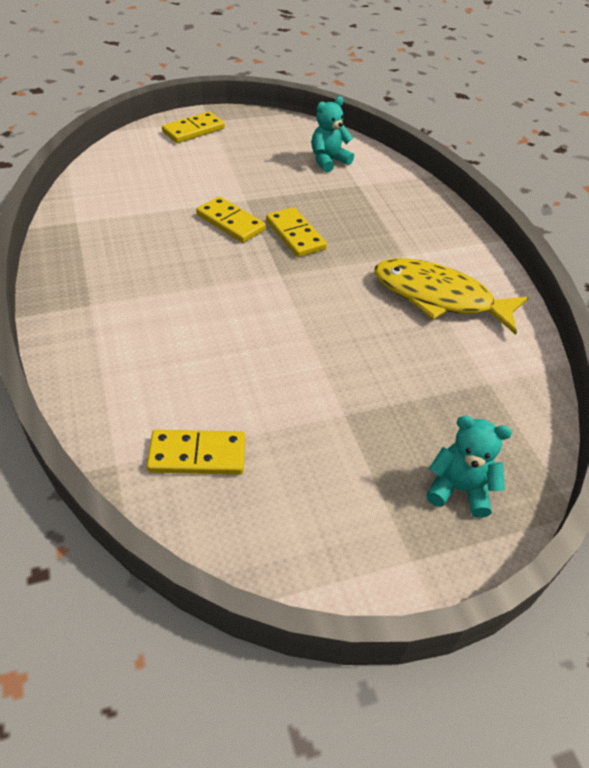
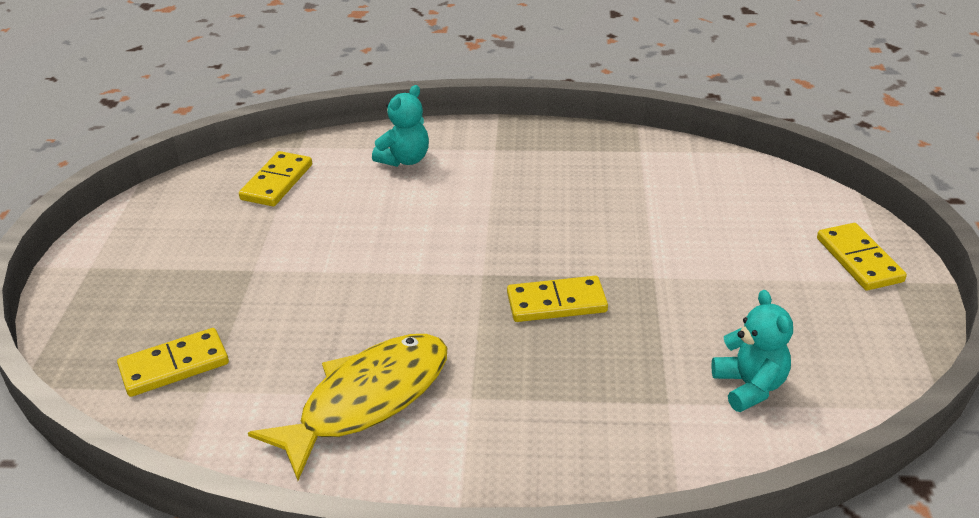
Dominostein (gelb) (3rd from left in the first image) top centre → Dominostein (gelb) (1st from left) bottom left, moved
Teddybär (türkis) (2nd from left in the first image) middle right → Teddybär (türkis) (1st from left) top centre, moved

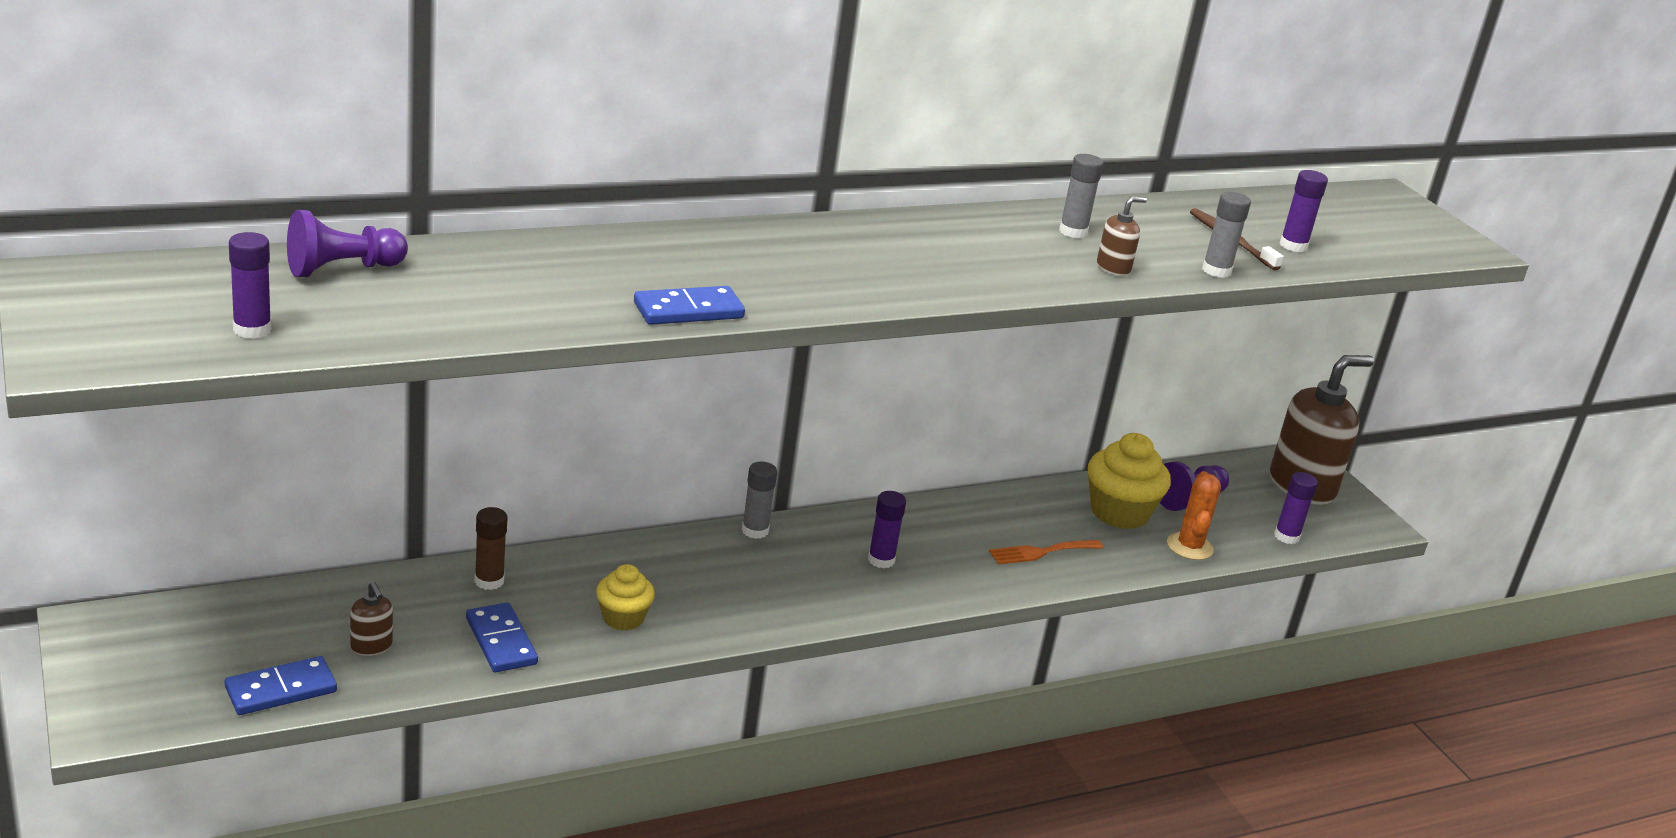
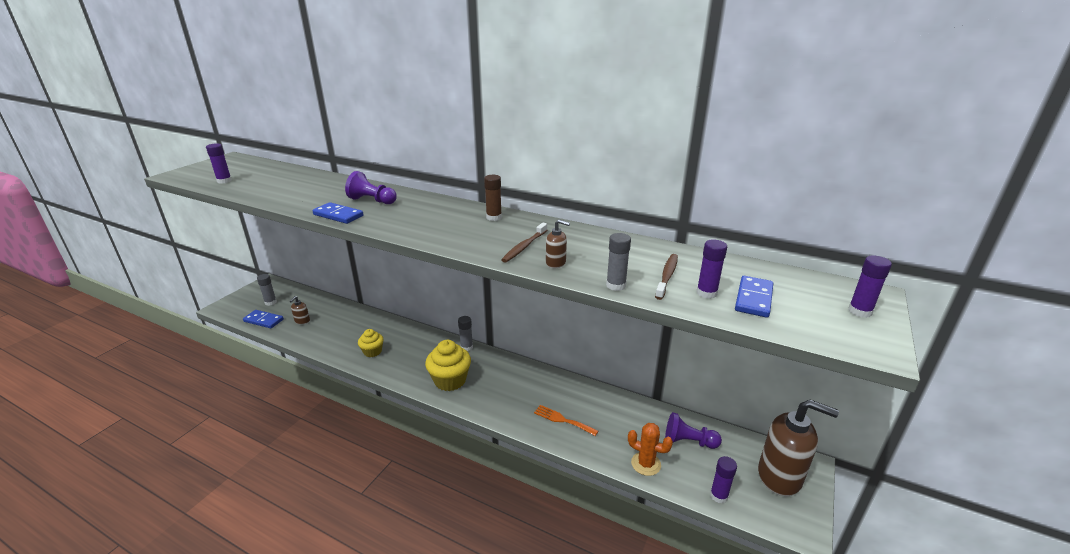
- → Zahnbürste (braun) (1st from left) centre
Bauer (lila) (1st from left) top left → Bauer (lila) (1st from left) centre, moved
Dominostein (blau) (2nd from left in the first image) bottom left → Dominostein (blau) (3rd from left) middle right, moved
Klebestift (braun) middle left → Klebestift (braun) centre, moved
Klebestift (lila) (2nd from left in the first image) centre → Klebestift (lila) (4th from left) middle right, moved
Klebestift (grau) (2nd from left in the first image) top centre → Klebestift (grau) (1st from left) middle left, moved
Muffin (gelb) (2nd from left) middle right → Muffin (gelb) (2nd from left) centre, moved
Kaktus (orange) middle right → Kaktus (orange) bottom centre, 60 degrees clockwise

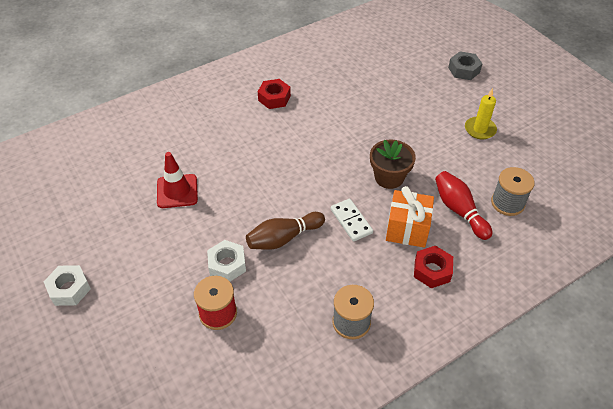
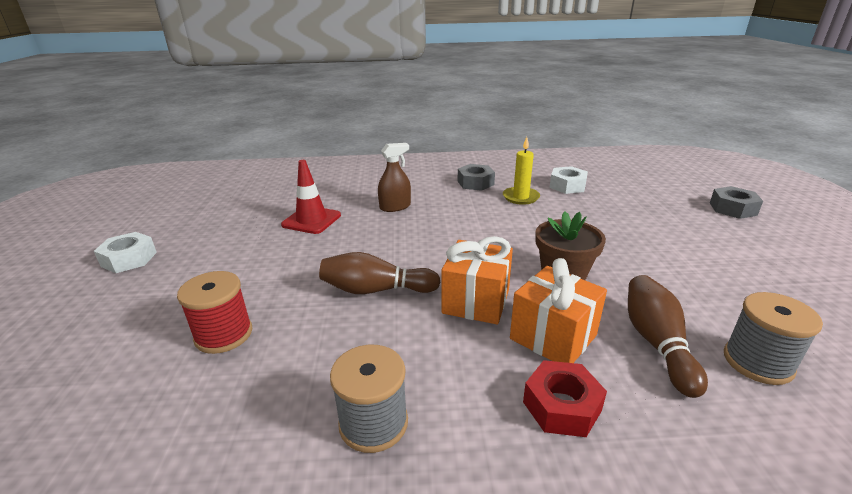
- → Sprühflasche (braun) centre
Sechskantmutter (weiß) (2nd from left) centre → Sechskantmutter (weiß) (2nd from left) middle right, moved
Kerze (gelb) top right → Kerze (gelb) centre, moved
Dominostein (weiß) centre → Geschenk (orange) (1st from left) centre
Sechskantmutter (rot) (1st from left) top centre → Sechskantmutter (grau) (1st from left) centre
Bowlingkegel (rot) middle right → Bowlingkegel (braun) (2nd from left) bottom right

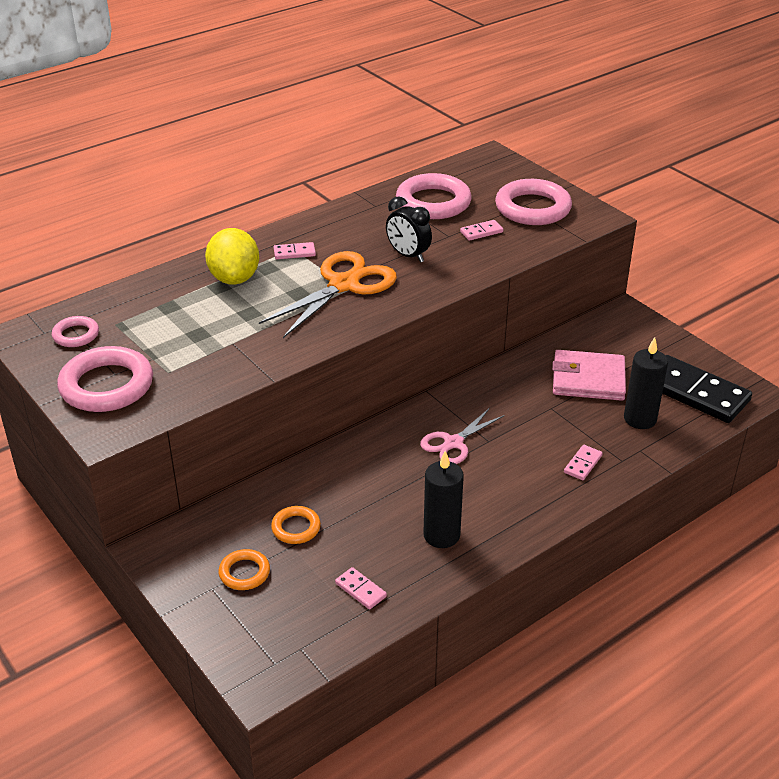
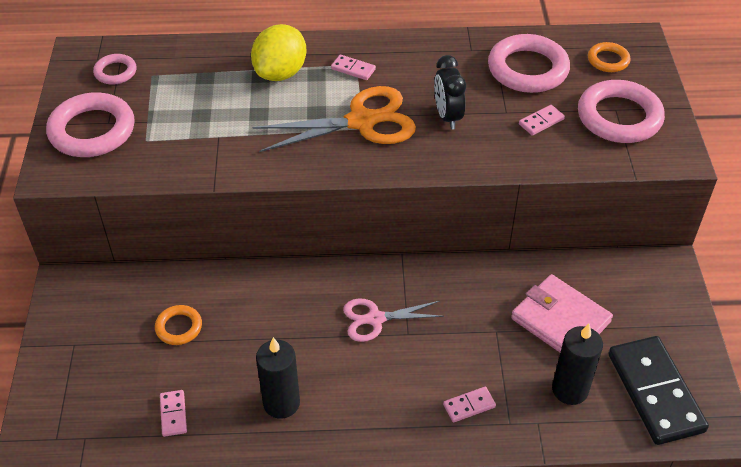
Ring (orange) (1st from left in the first image) bottom left → Ring (orange) (2nd from left) top right, moved
Dominostein (rosa) (3rd from left in the first image) top centre → Dominostein (rosa) (4th from left) top right, 45 degrees counterclockwise

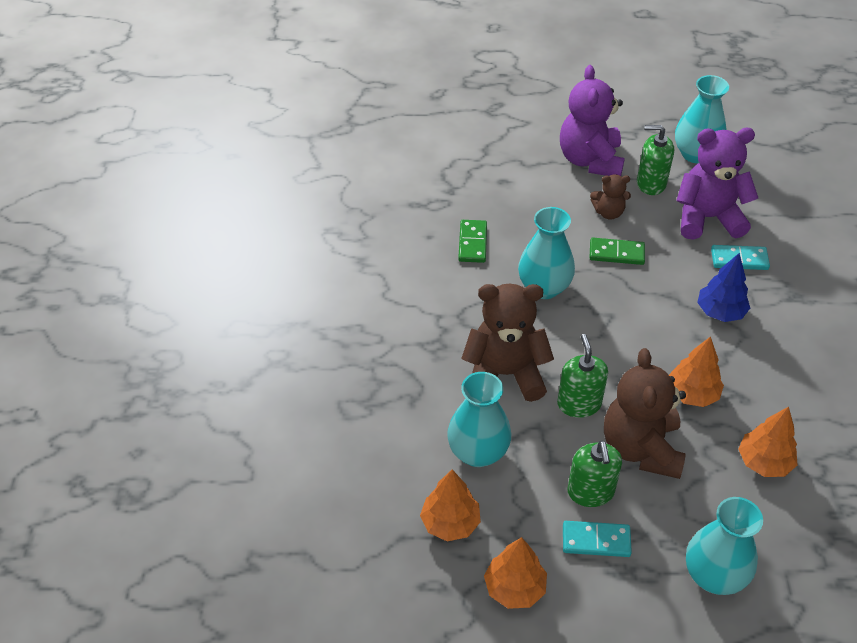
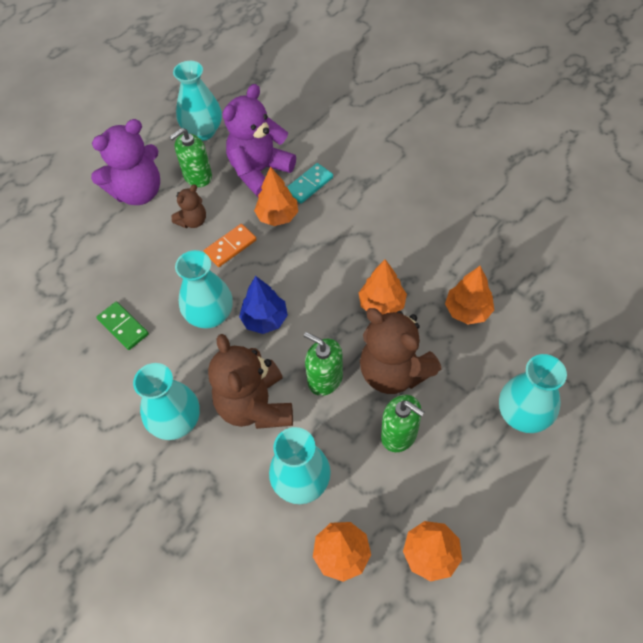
Dominostein (türkis) (1st from left) bottom right → -
- → Vase (türkis) (1st from left) middle left
- → Baum (orange) (1st from left) top centre
Baum (blau) middle right → Baum (blau) centre, moved
Dominostein (grün) (2nd from left) middle right → Dominostein (orange) centre
Teddybär (braun) (1st from left in the first image) centre → Teddybär (braun) (2nd from left) centre, 60 degrees counterclockwise
Teddybär (lila) (1st from left) top right → Teddybär (lila) (1st from left) top left, 75 degrees counterclockwise

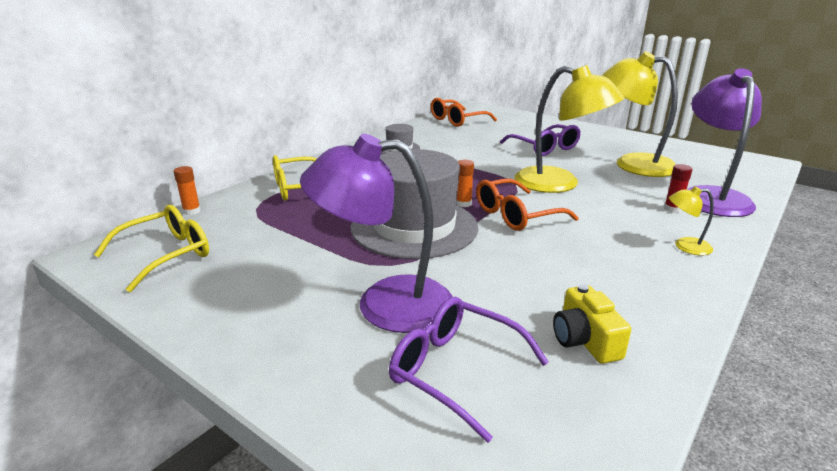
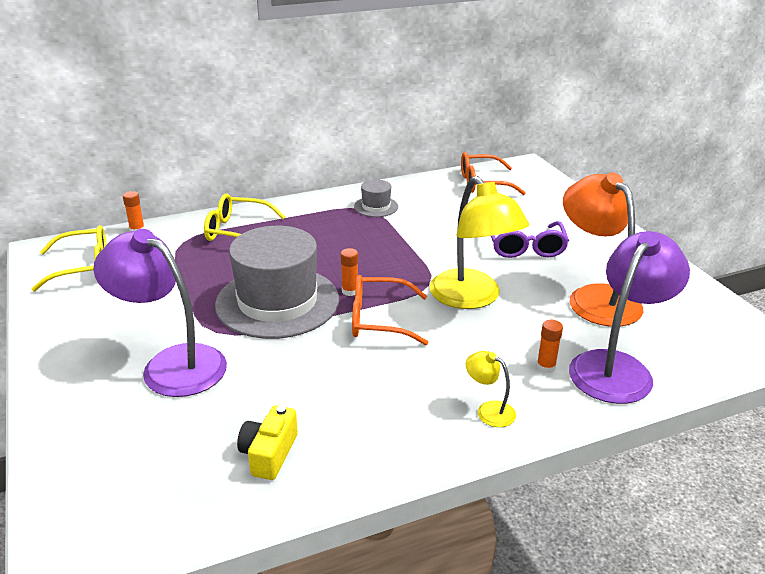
Brille (lila) (1st from left) bottom centre → -
Lampe (gelb) (2nd from left) top right → Lampe (orange) middle right
Klebestift (rot) middle right → Klebestift (orange) (3rd from left) middle right

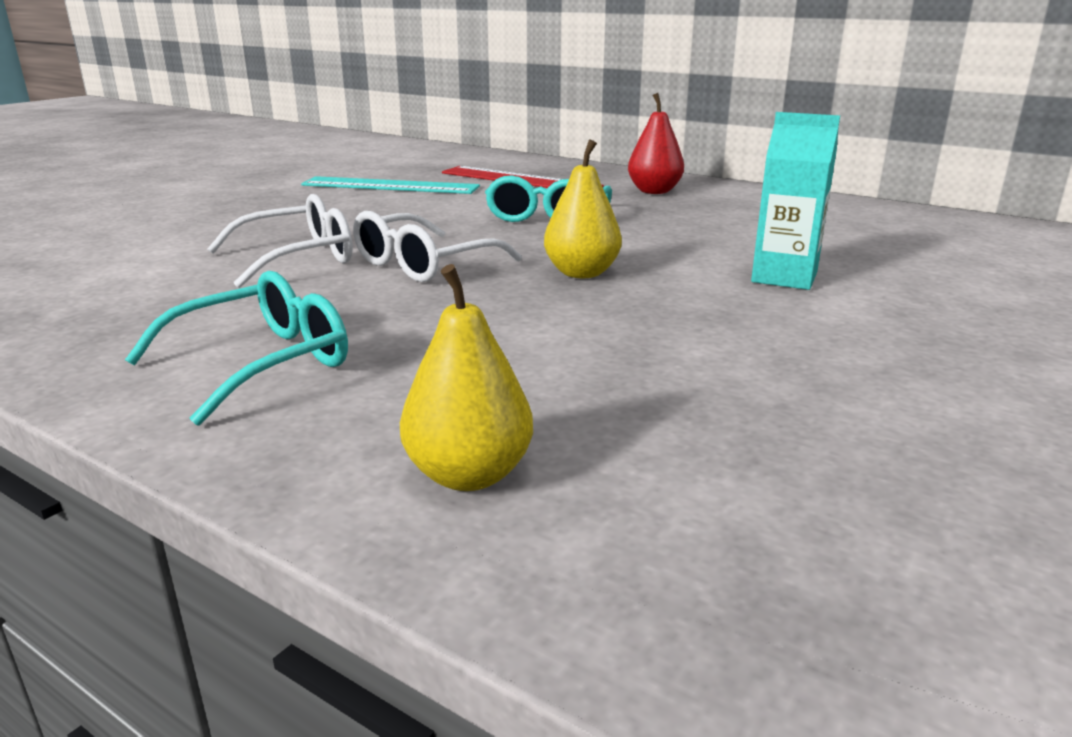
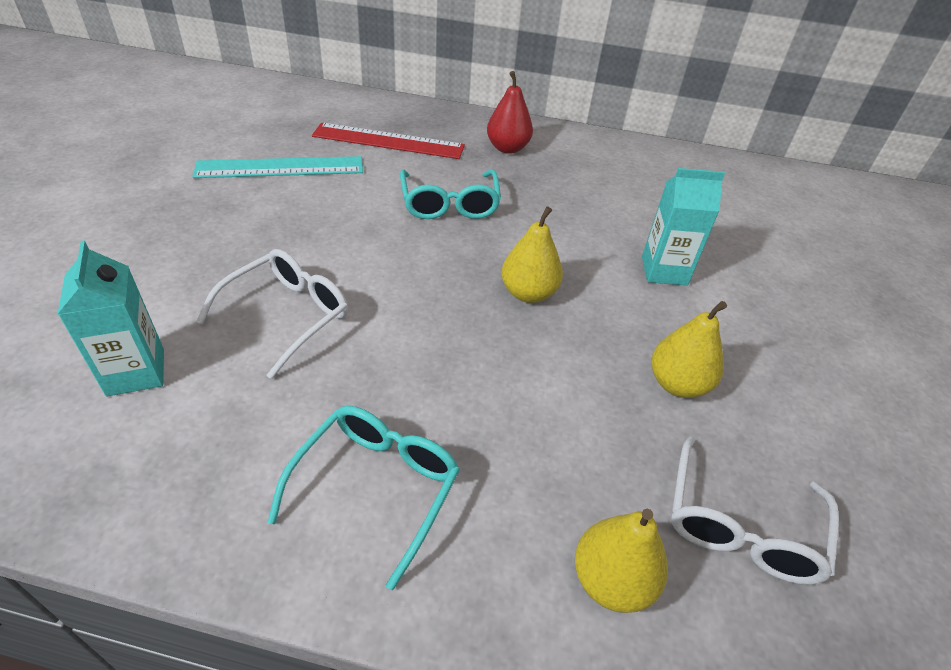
- → Getränkekarton (türkis) (1st from left) middle left
- → Birne (gelb) (3rd from left) middle right
Brille (weiß) (2nd from left) centre → Brille (weiß) (2nd from left) bottom right, moved

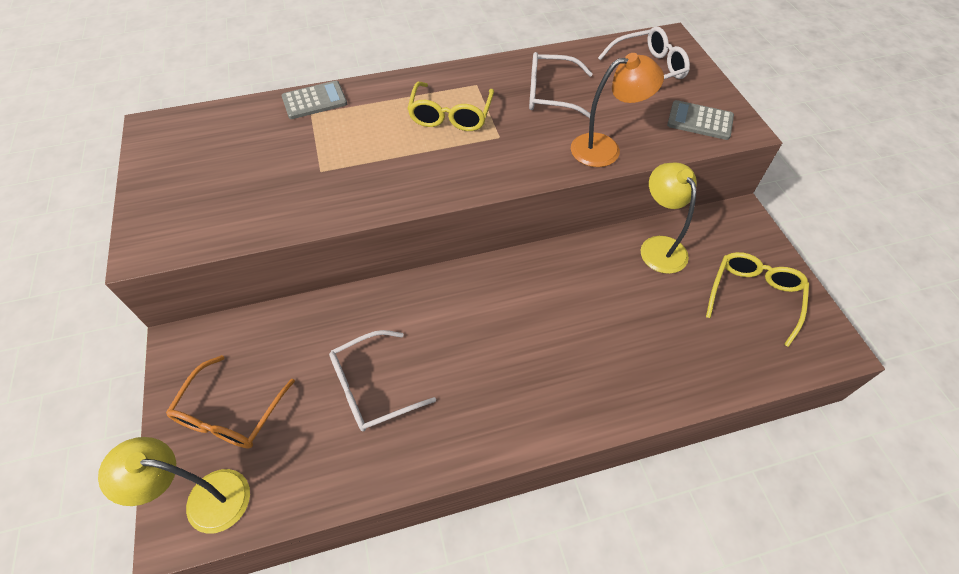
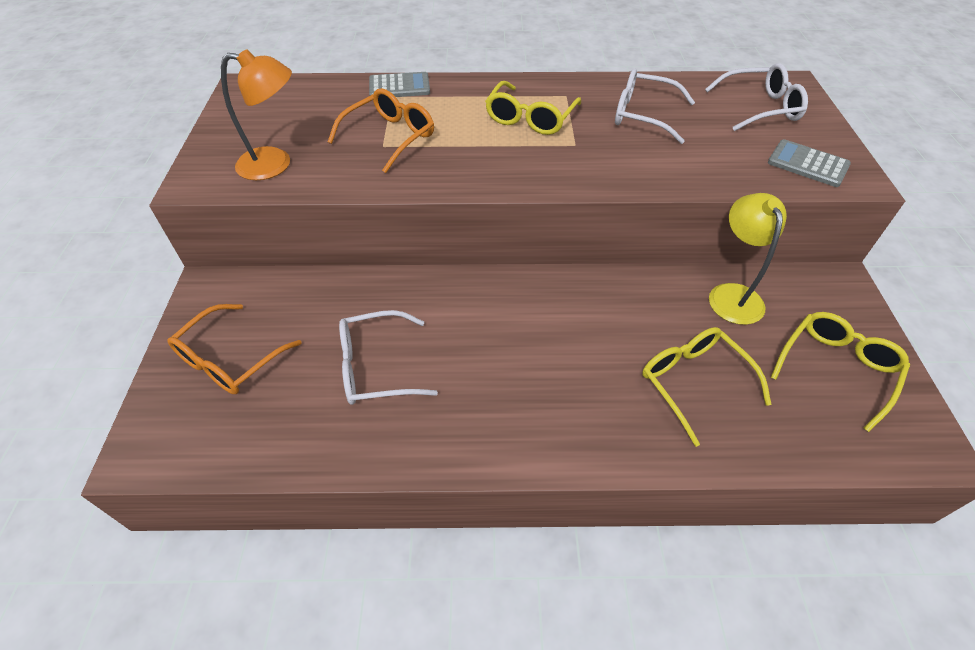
Lampe (gelb) (1st from left) bottom left → -
- → Brille (orange) (2nd from left) top centre
- → Brille (gelb) (2nd from left) middle right
Lampe (orange) top centre → Lampe (orange) top left, moved

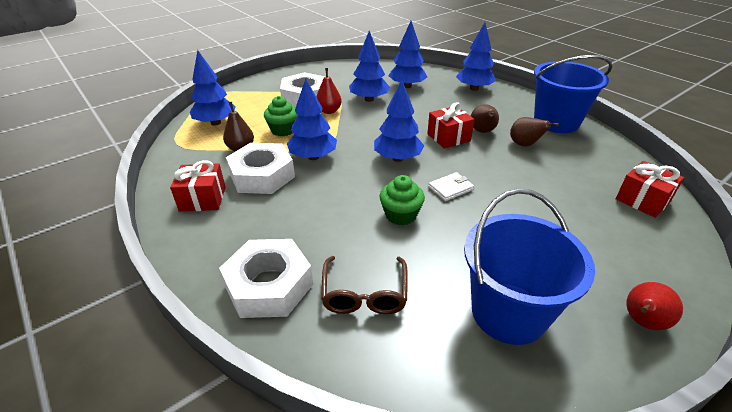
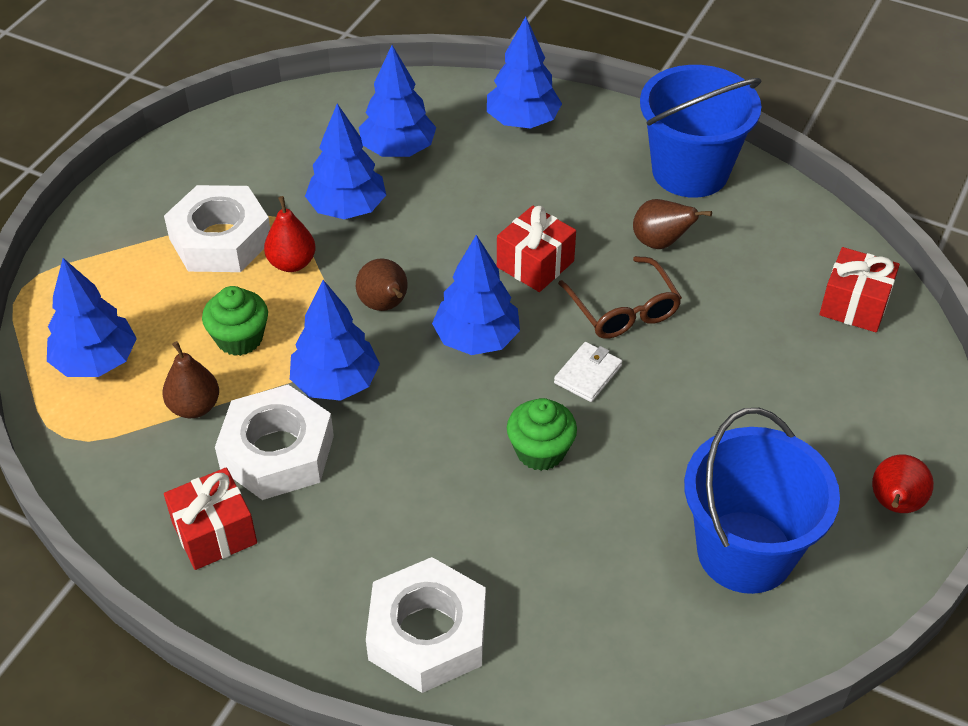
Brille (braun) bottom centre → Brille (braun) centre, moved
Birne (braun) (2nd from left) top centre → Birne (braun) (2nd from left) centre, moved

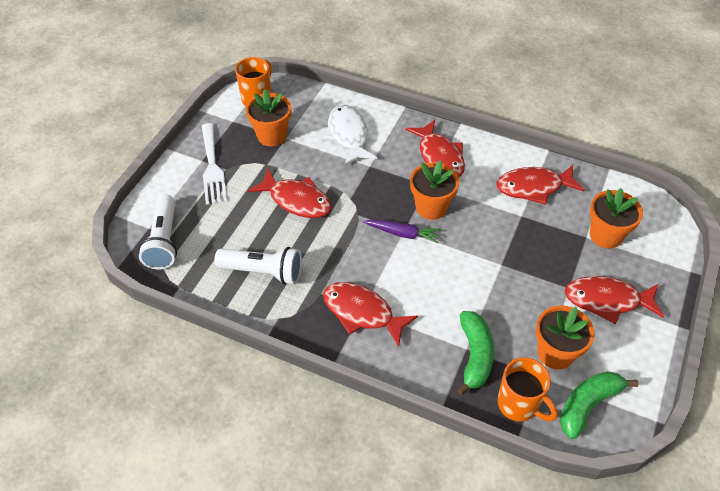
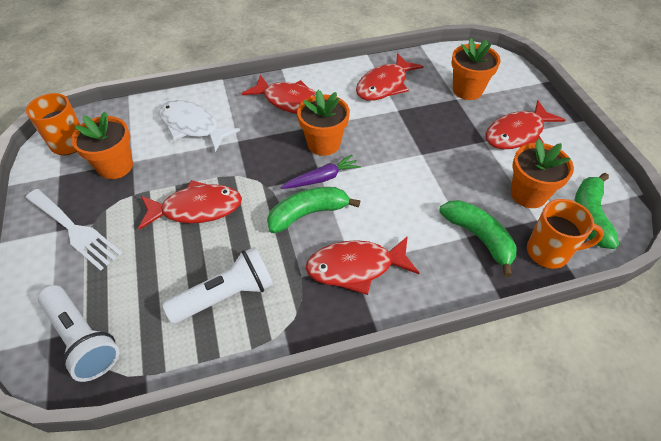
- → Banane (grün) (1st from left) centre

